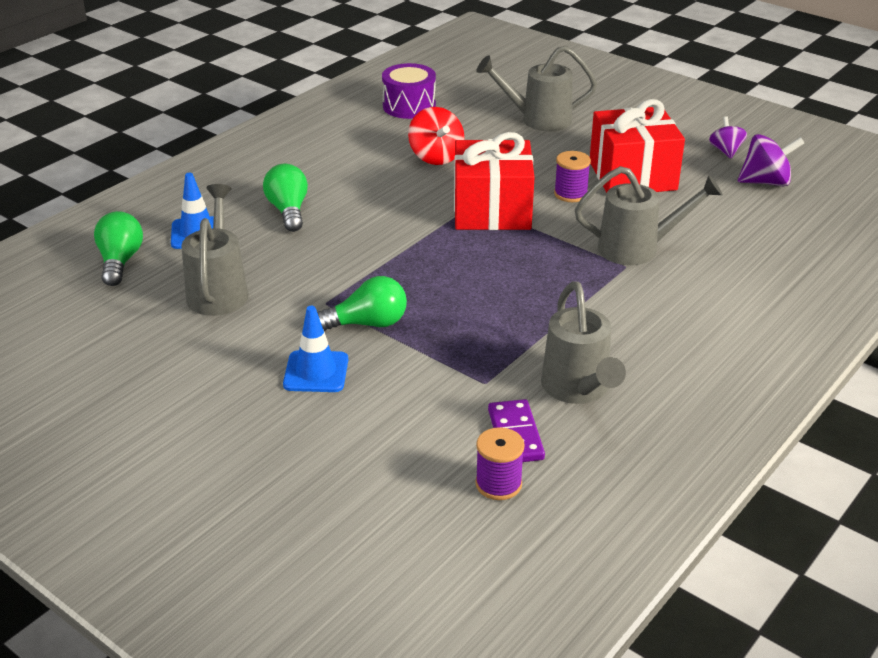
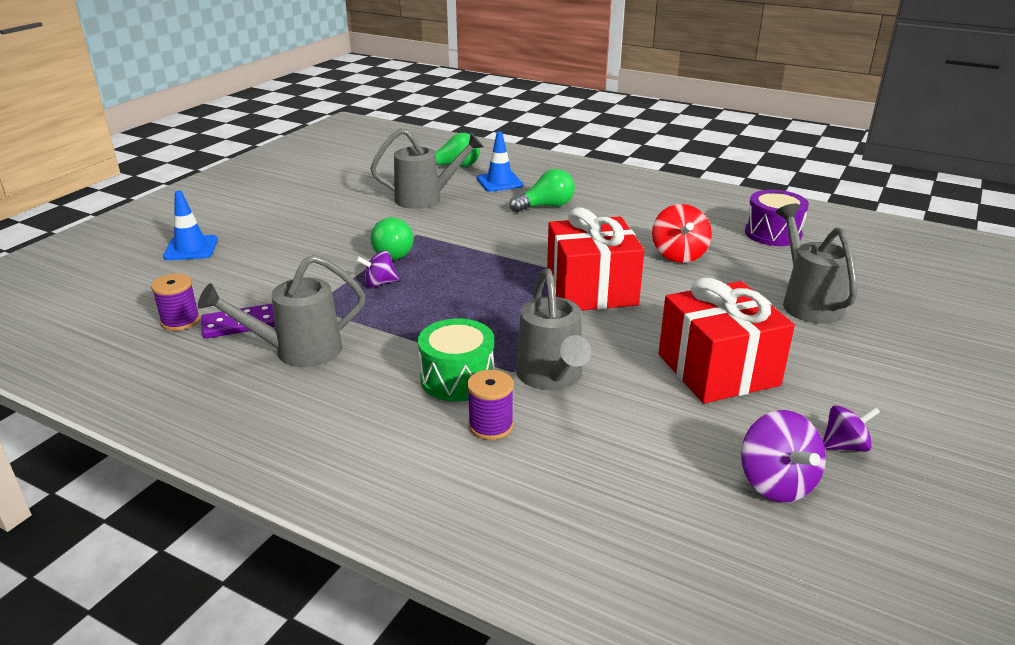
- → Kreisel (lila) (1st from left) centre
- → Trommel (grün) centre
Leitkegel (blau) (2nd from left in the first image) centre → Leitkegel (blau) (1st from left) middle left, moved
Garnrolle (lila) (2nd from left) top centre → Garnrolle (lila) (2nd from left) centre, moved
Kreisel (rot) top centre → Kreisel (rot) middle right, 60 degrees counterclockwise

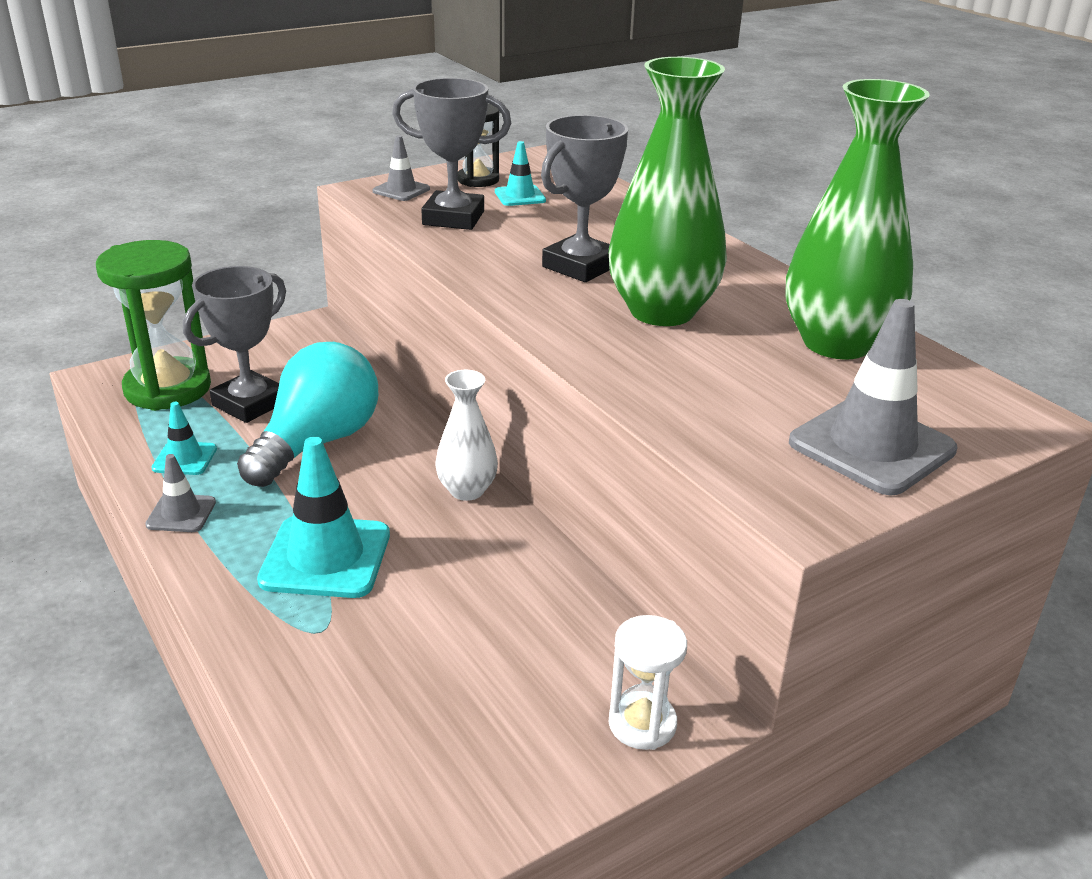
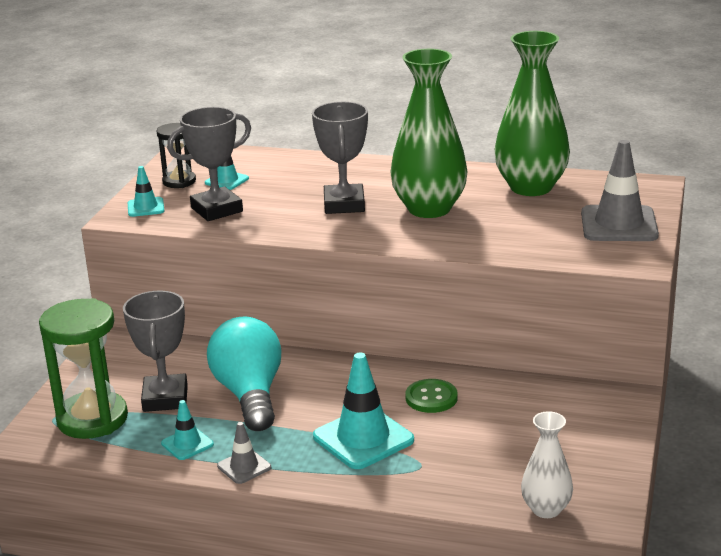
Sanduhr (weiß) bottom centre → -
- → Knopf (grün) bottom centre
Vase (weiß) centre → Vase (weiß) bottom right, moved
Leitkegel (grau) (2nd from left) top centre → Leitkegel (türkis) (1st from left) middle left

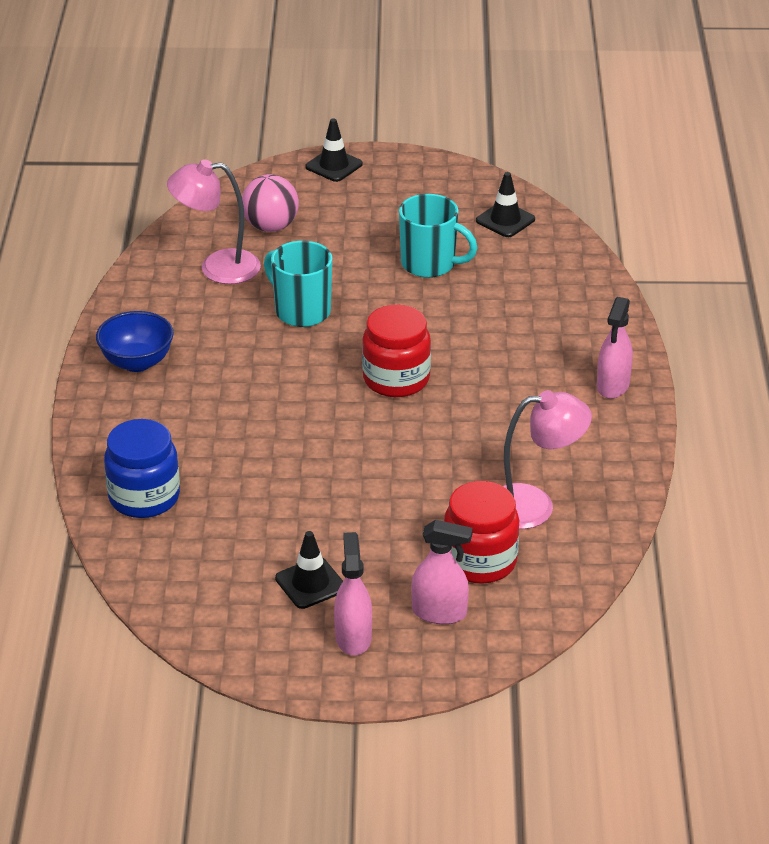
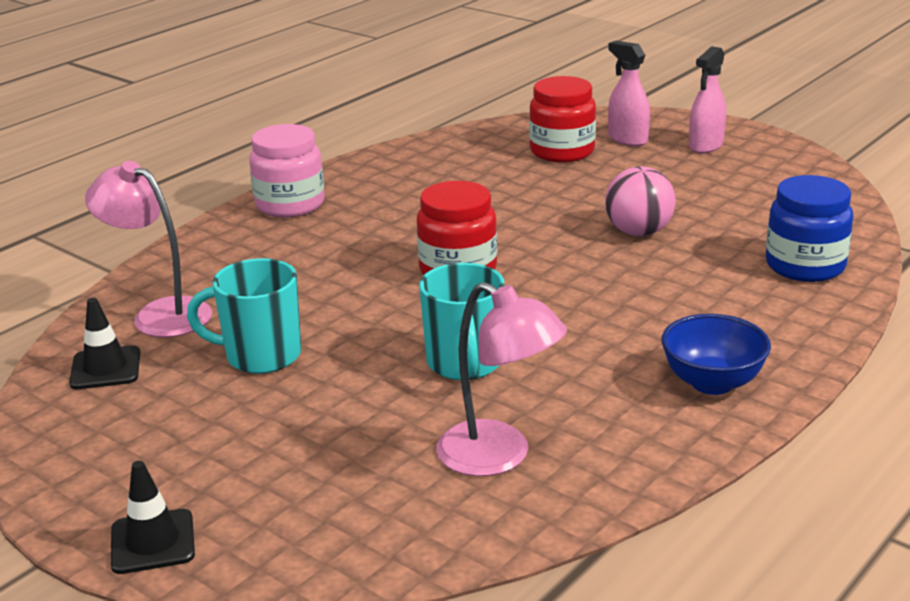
Leitkegel (schwarz) (1st from left) bottom centre → -
Ball (rosa) top centre → Ball (rosa) middle right, moved
Lampe (rosa) (2nd from left in the first image) middle right → Lampe (rosa) (1st from left) middle left, moved
Sprühflasche (rosa) (3rd from left) middle right → Einmachglas (rosa) top left
Tasse (türkis) (2nd from left in the first image) top centre → Tasse (türkis) (1st from left) middle left, 60 degrees counterclockwise

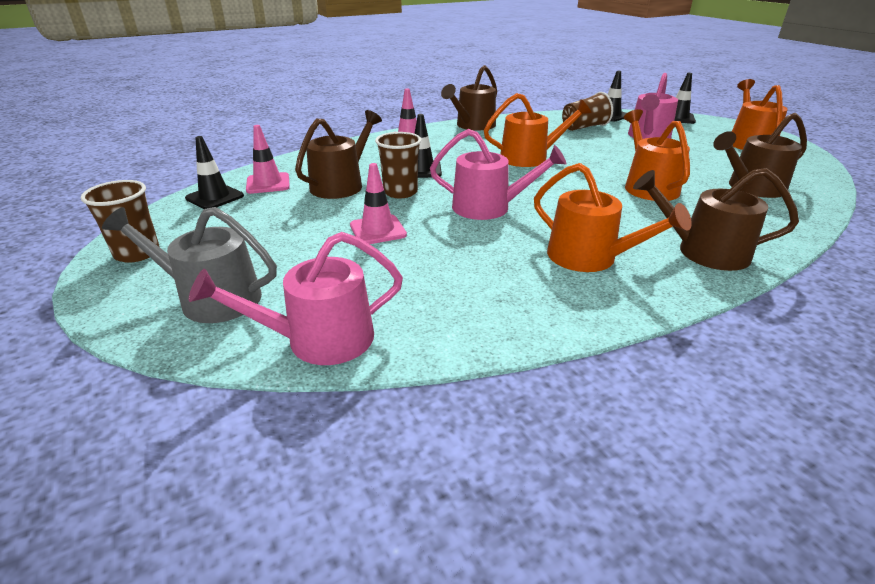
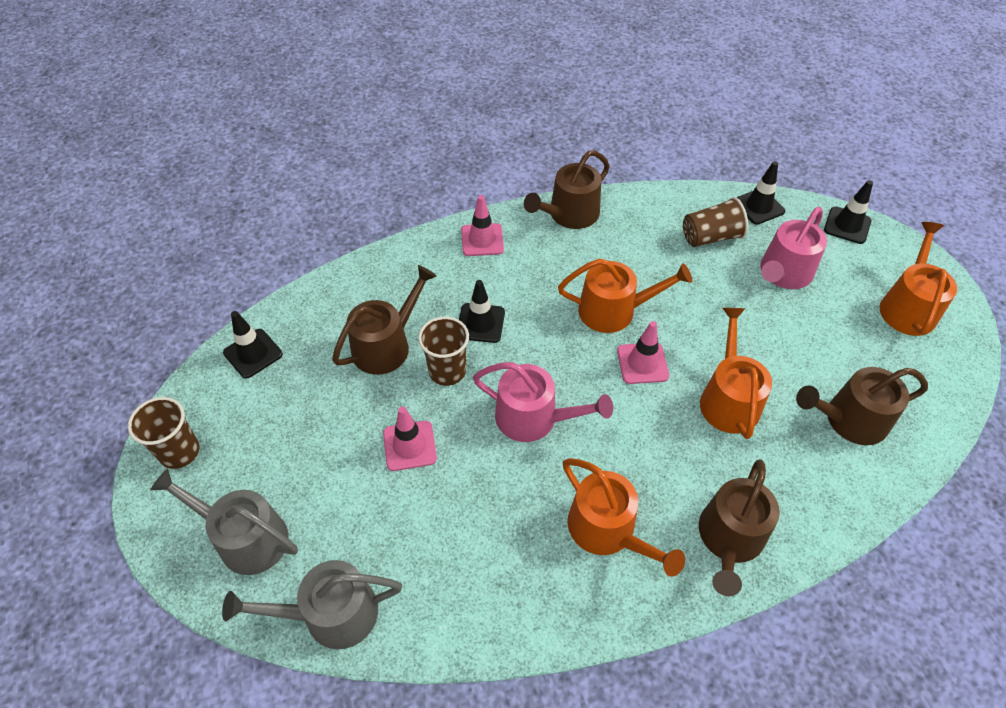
Leitkegel (rosa) (1st from left in the first image) top left → Leitkegel (rosa) (3rd from left) centre, moved
Gießkanne (rosa) (1st from left) centre → Gießkanne (grau) (2nd from left) bottom left
Gießkanne (braun) (3rd from left) middle right → Gießkanne (braun) (3rd from left) bottom right, 90 degrees counterclockwise

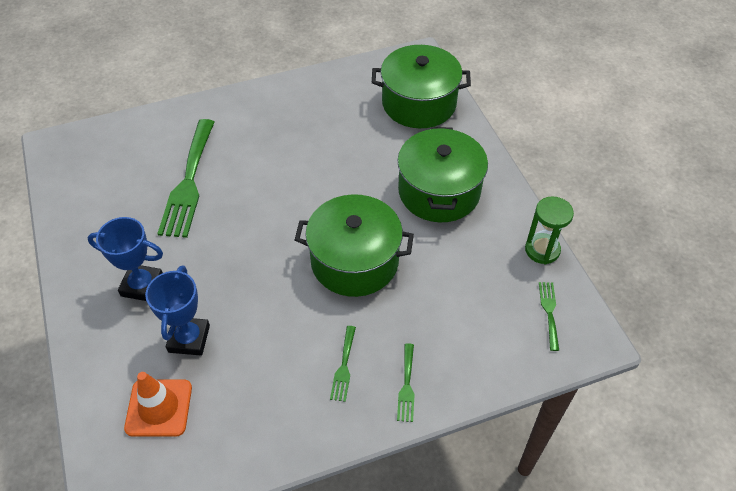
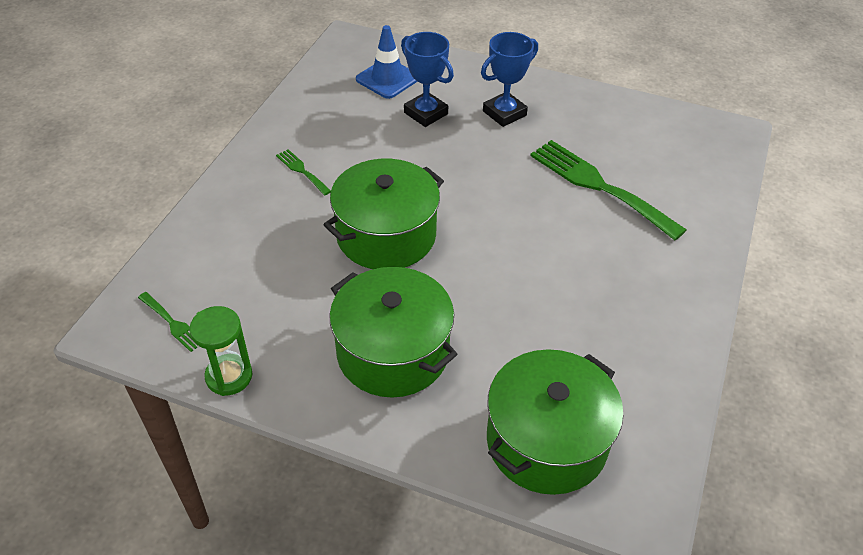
Gabel (grün) (3rd from left) bottom centre → -
Leitkegel (orange) bottom left → Leitkegel (blau) top centre

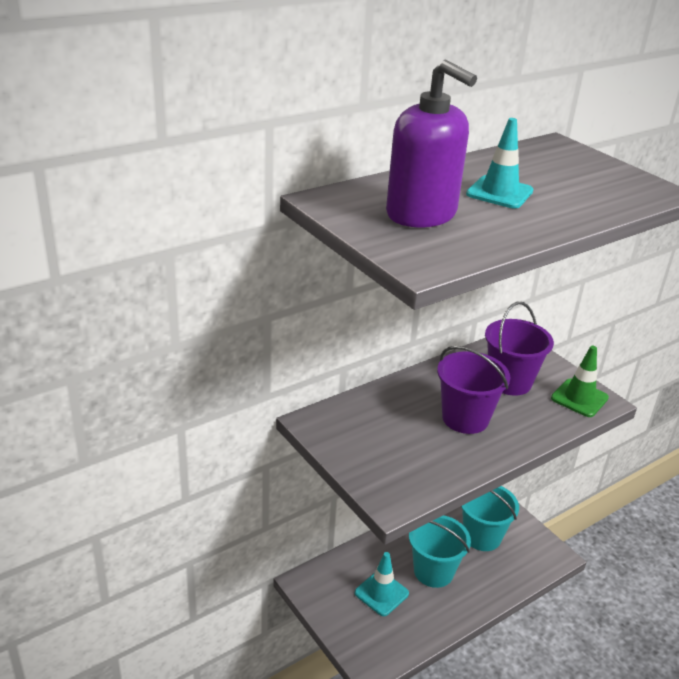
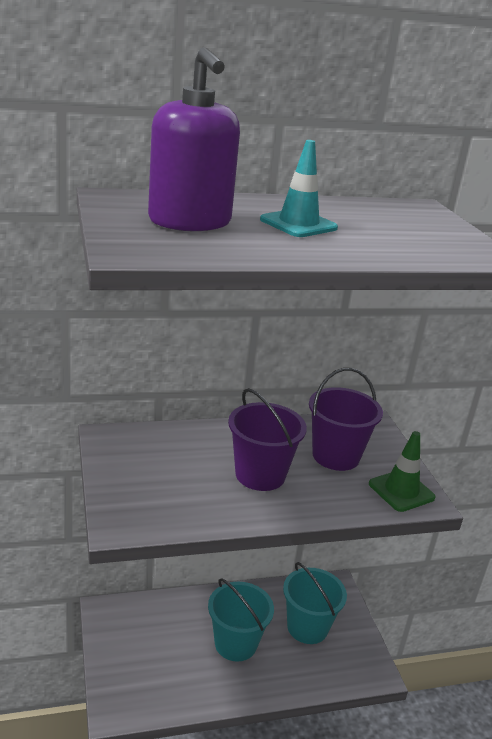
Leitkegel (türkis) (1st from left) bottom centre → -

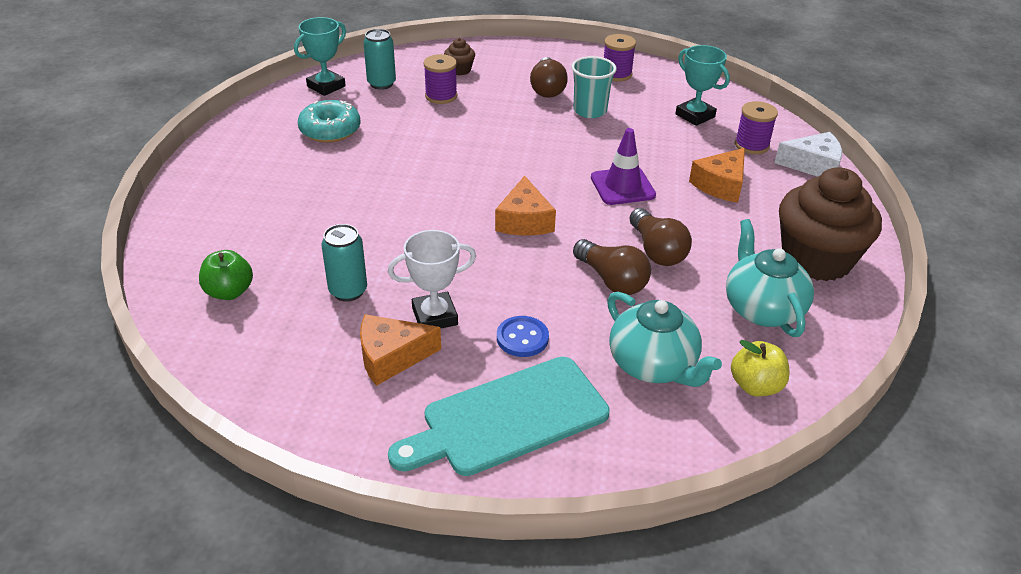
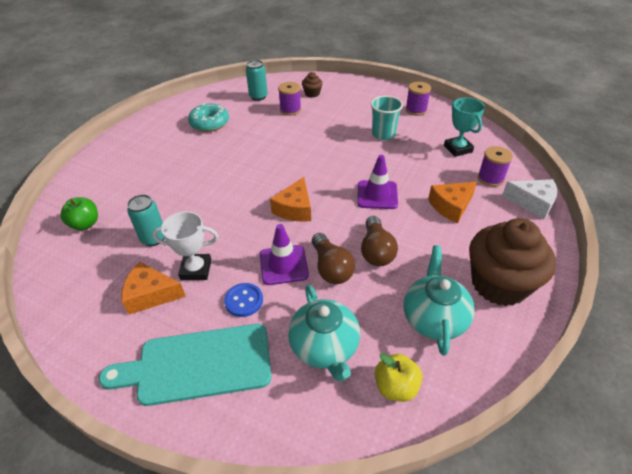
Pokal (türkis) (1st from left) top left → -
Glühbirne (braun) (1st from left) top centre → -
- → Leitkegel (lila) (1st from left) centre

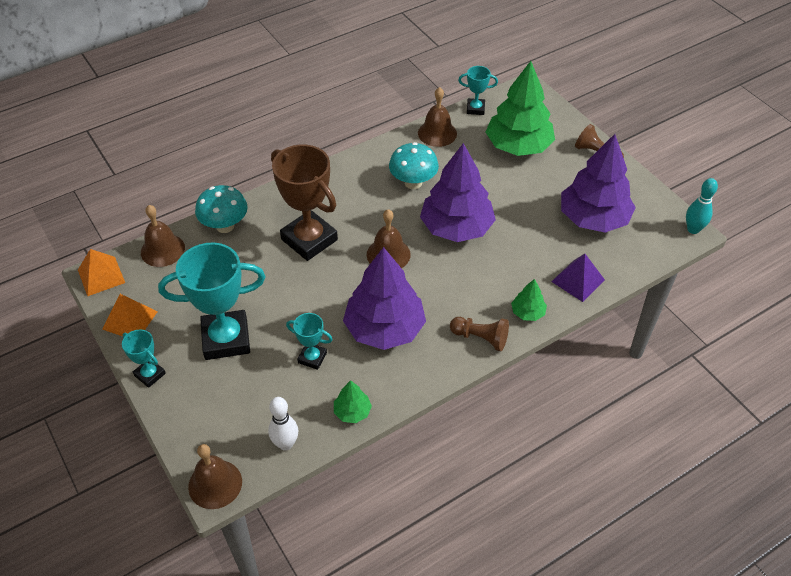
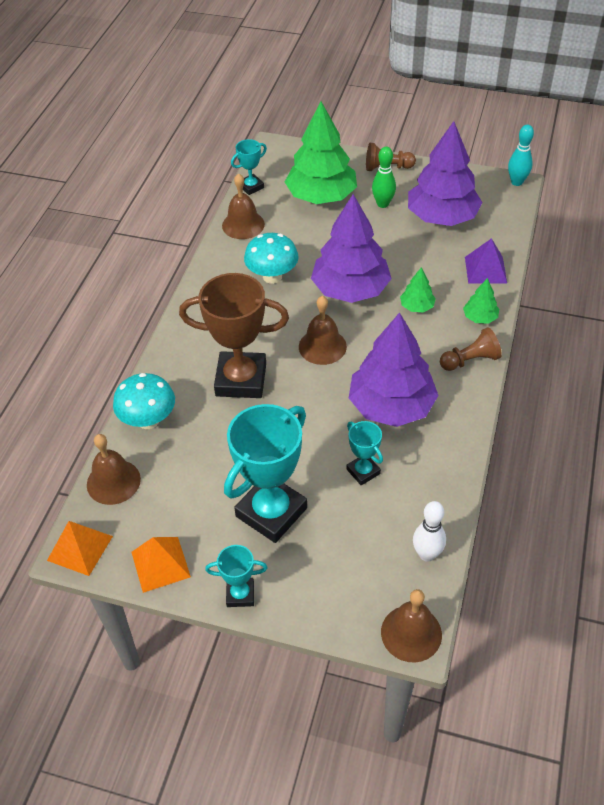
- → Bowlingkegel (grün) top centre
Baum (grün) (1st from left in the first image) bottom centre → Baum (grün) (2nd from left) middle right, moved
Pokal (türkis) (3rd from left in the first image) centre → Pokal (türkis) (4th from left) centre, 75 degrees clockwise

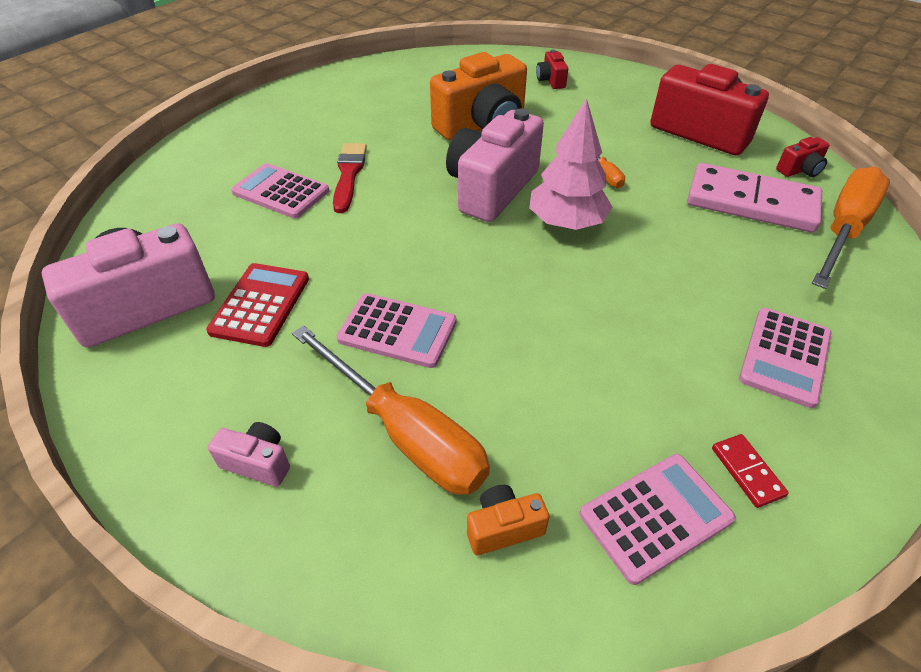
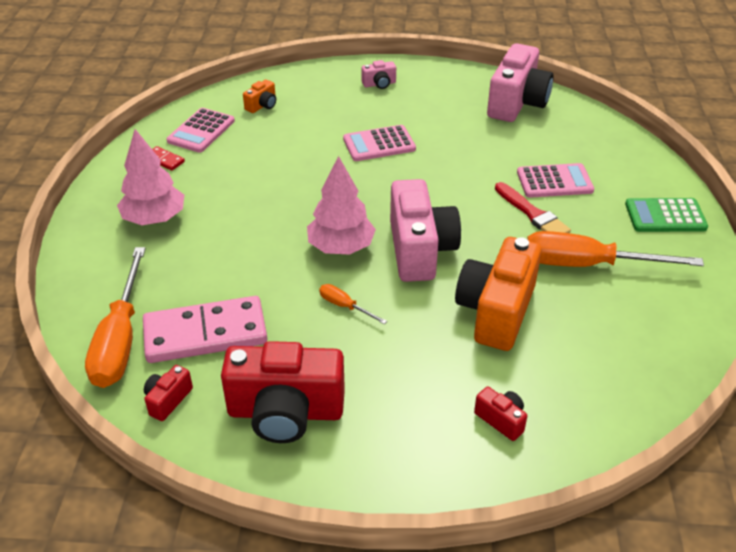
Taschenrechner (rot) middle left → -
- → Taschenrechner (grün) middle right
Schraubenzieher (orange) (1st from left in the first image) centre → Schraubenzieher (orange) (3rd from left) middle right, moved
Taschenrechner (rosa) (4th from left) middle right → Baum (rosa) (1st from left) top left

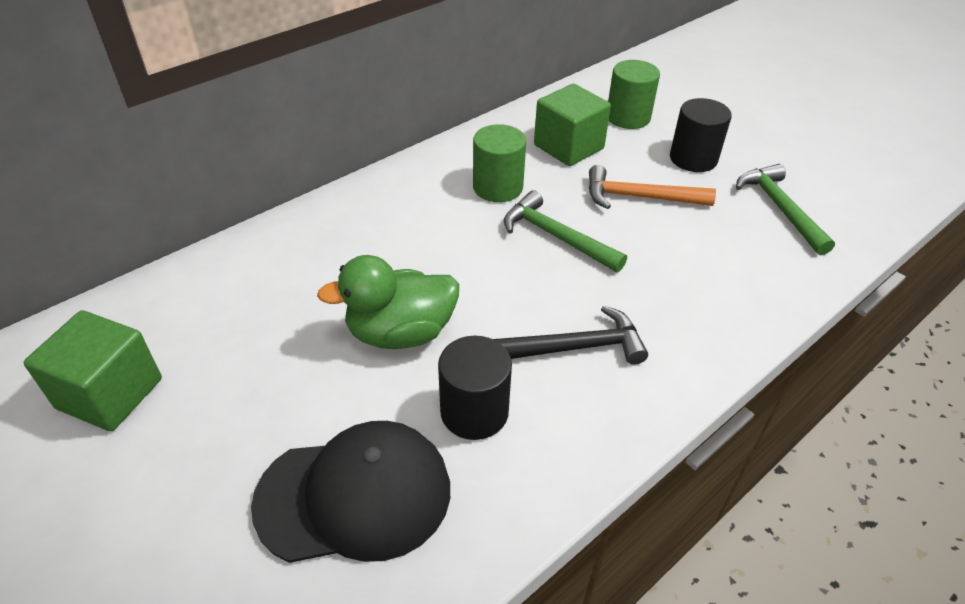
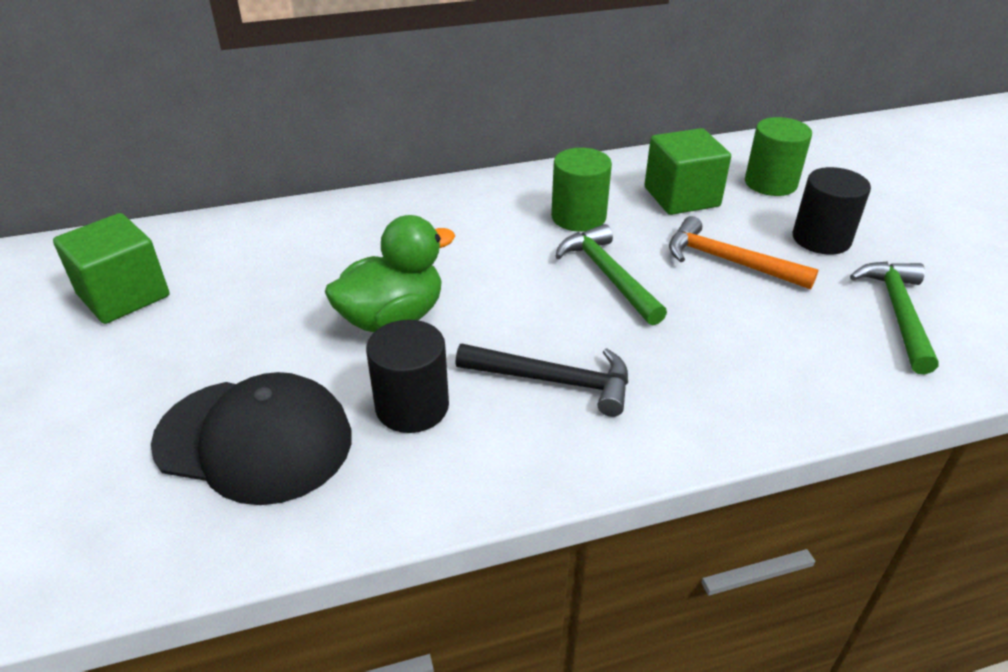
Ente (grün) centre, 135 degrees clockwise

